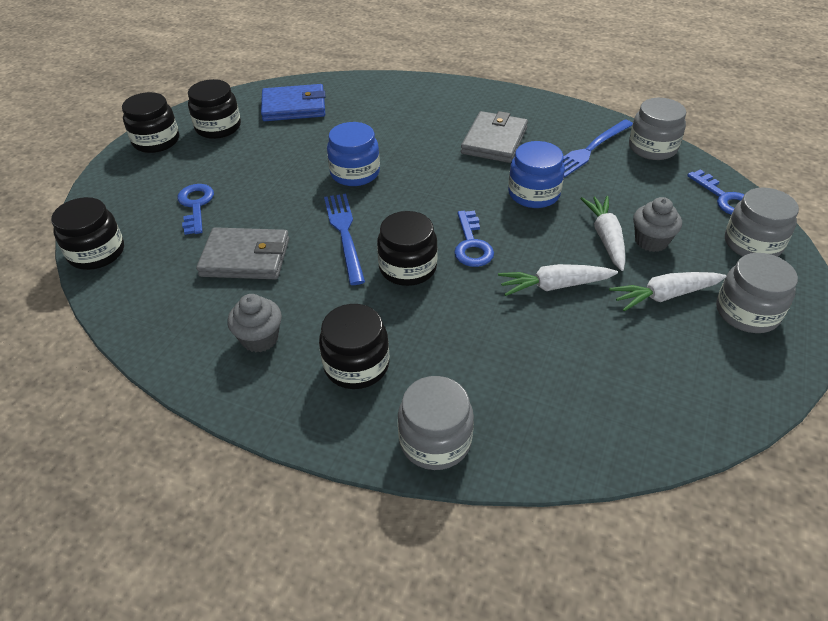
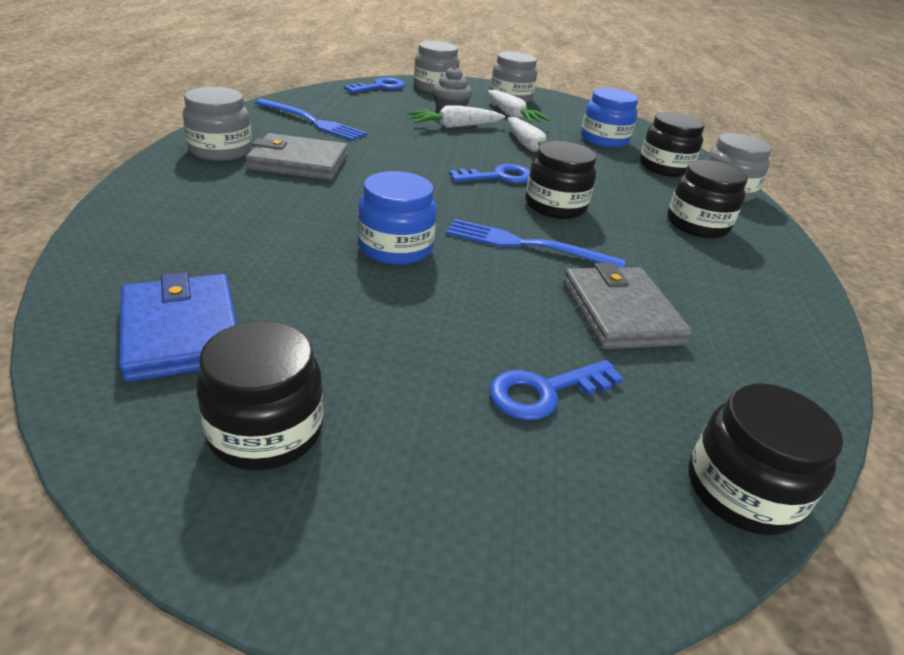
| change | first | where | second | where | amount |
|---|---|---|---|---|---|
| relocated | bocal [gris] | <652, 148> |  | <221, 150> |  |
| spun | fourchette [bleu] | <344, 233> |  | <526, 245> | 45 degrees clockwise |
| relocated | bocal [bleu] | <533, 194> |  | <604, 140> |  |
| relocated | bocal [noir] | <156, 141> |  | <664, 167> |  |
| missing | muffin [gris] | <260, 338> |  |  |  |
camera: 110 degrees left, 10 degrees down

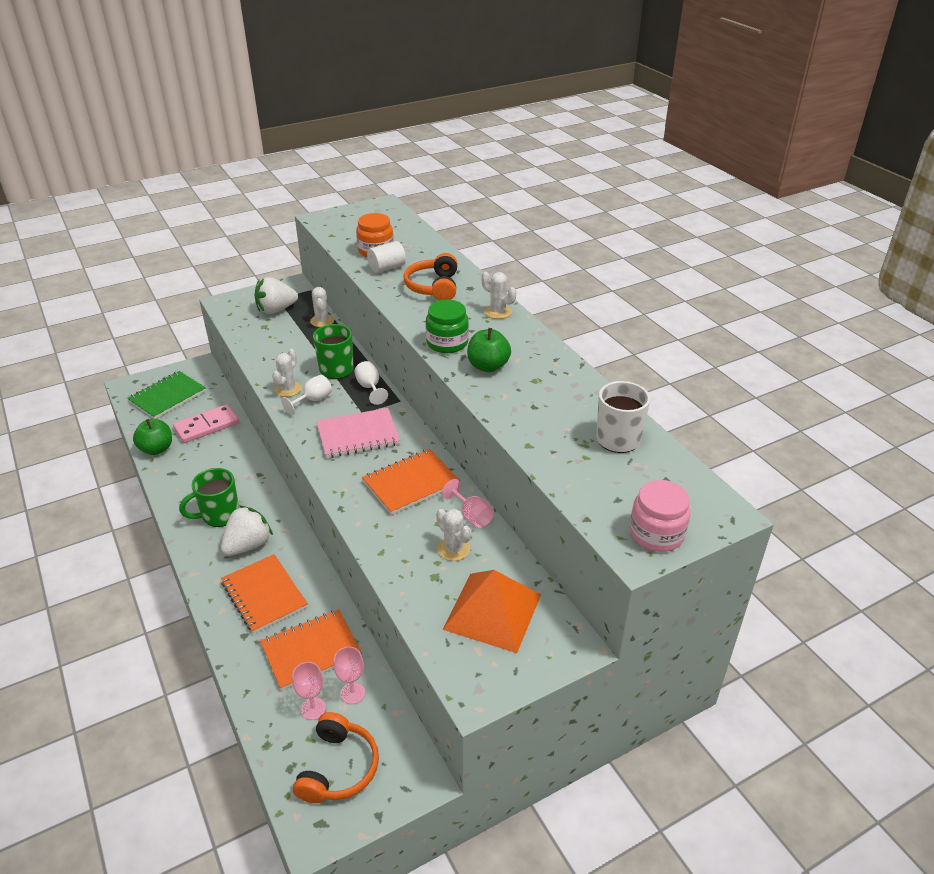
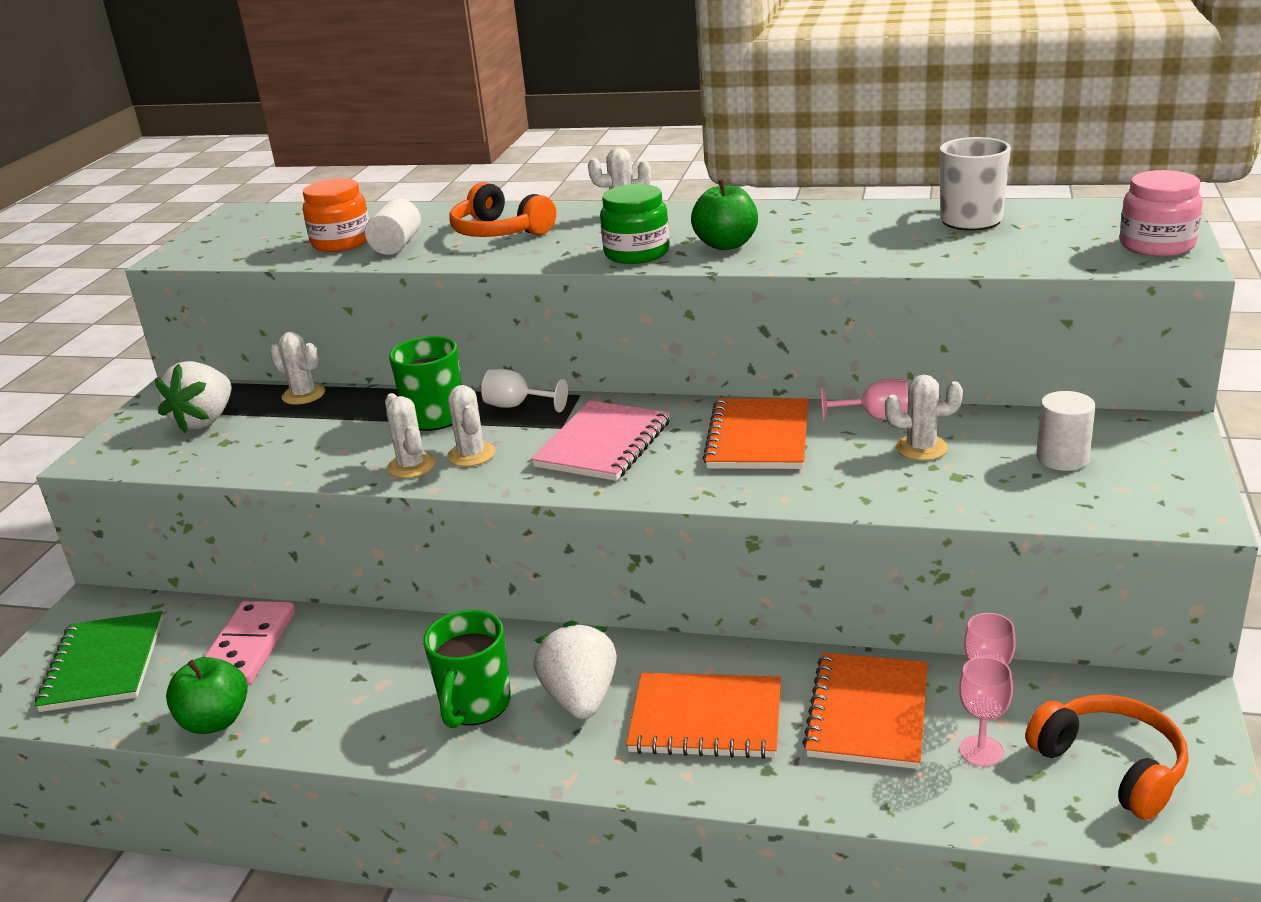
| change | first | where | second | where | amount |
|---|---|---|---|---|---|
| exchanged | verre à pied [blanc] | <313, 400> | cactus [blanc] | <471, 454> |  |
| exchanged | pyramide [orange] | <492, 611> | cylindre [blanc] | <1062, 458> |  |
camera: 45 degrees left, 10 degrees down

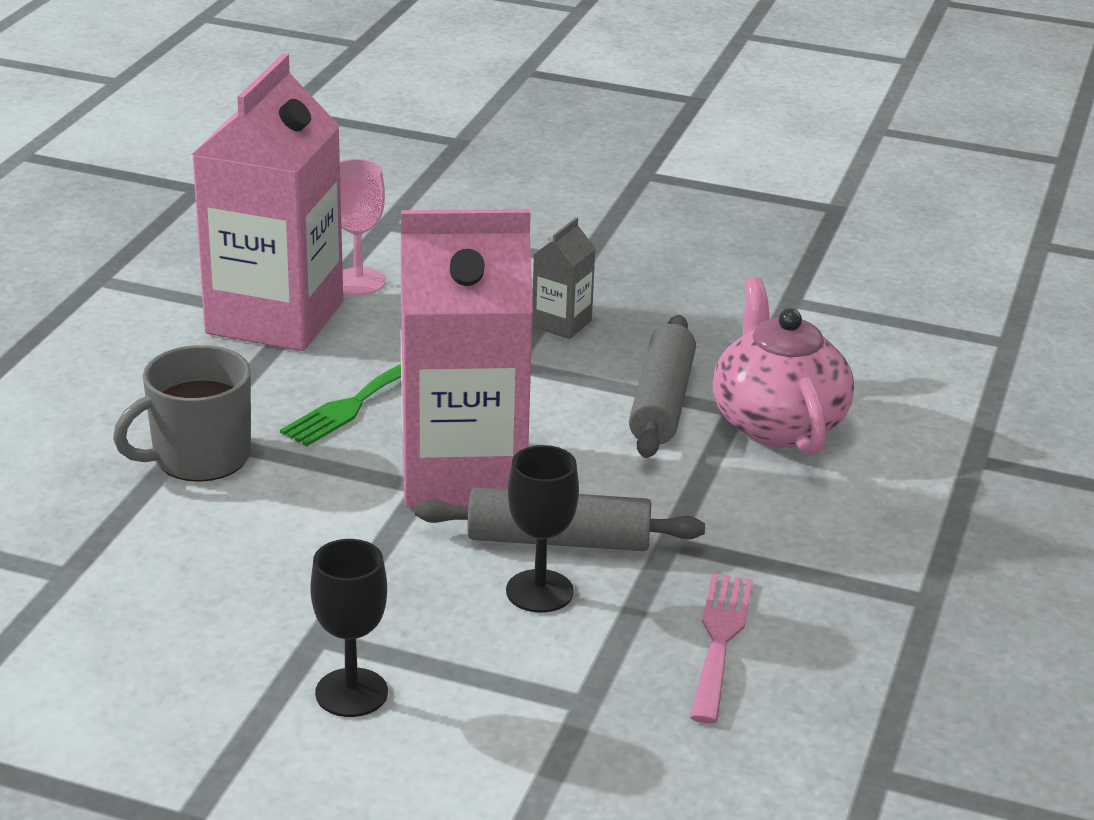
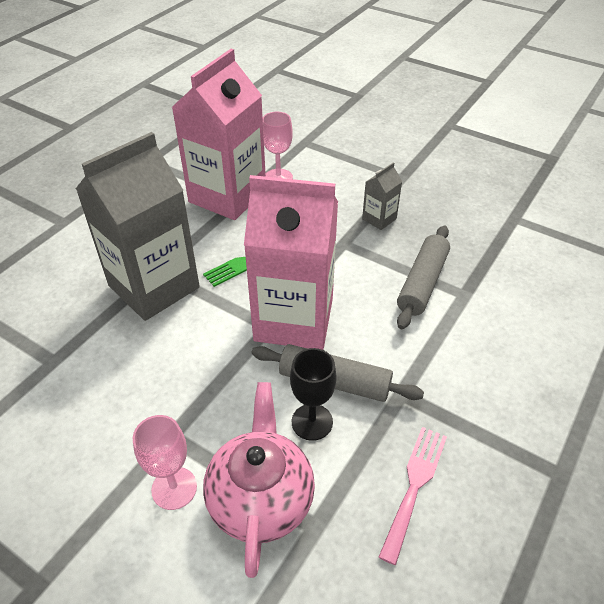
| change | first | where | second | where | amount |
|---|---|---|---|---|---|
| exchanged | tasse [gris] | <198, 458> | brique de lait [gris] | <154, 286> |  |
| colour | verre à pied [noir] | <351, 693> | verre à pied [rose] | <174, 488> |  |
| relocated | théière [rose] | <777, 424> |  | <261, 498> |  |
camera: 15 degrees right, 15 degrees up

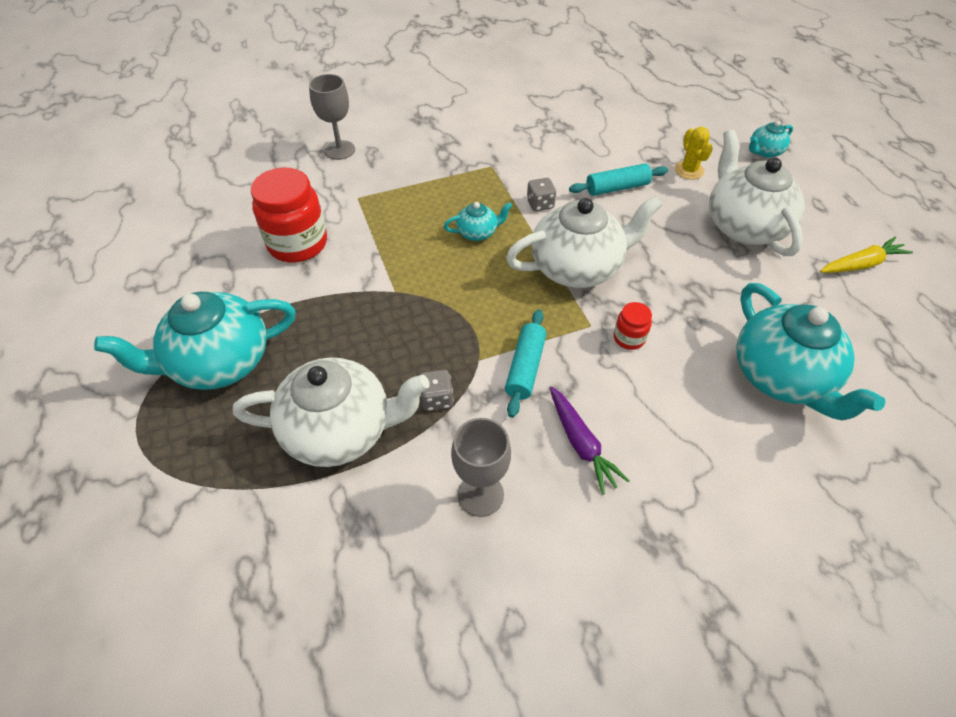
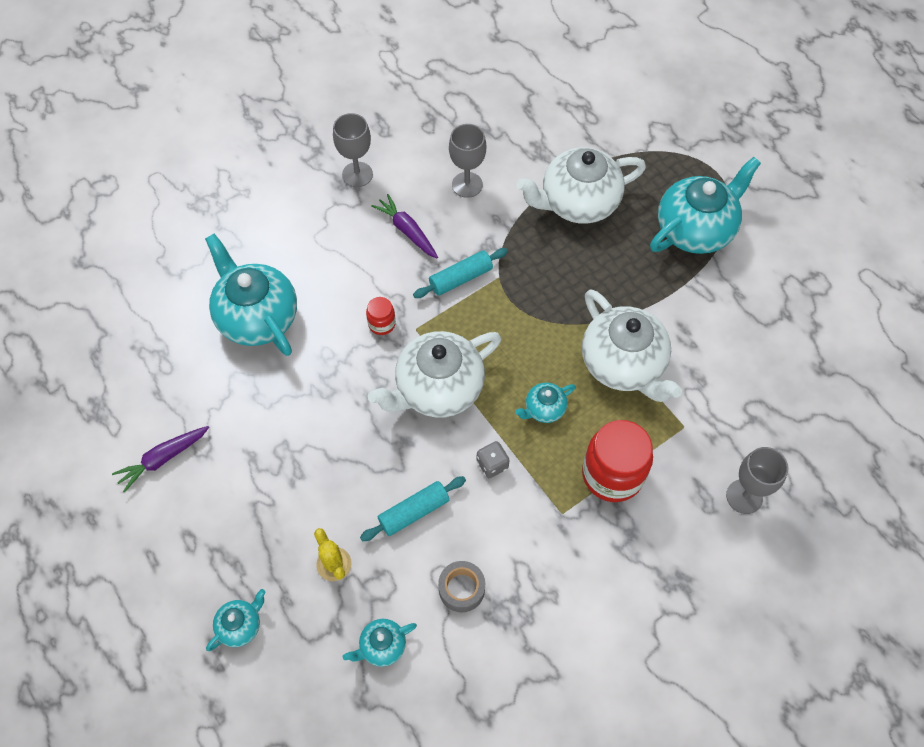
| change | first | where | second | where | amount |
|---|---|---|---|---|---|
| colour | carotte [jaune] | <861, 264> | carotte [violet] | <163, 459> |  |
| appeared |  |  | verre à pied [gris] | <357, 174> |  |
| appeared |  |  | théière [turquoise] | <382, 646> |  |
| spun | rouleau à pâtisserie [turquoise] | <525, 368> |  | <460, 278> | 60 degrees clockwise |
| appeared |  |  | ruban adhésif [gris] | <461, 589> |  |
| relocated | théière [blanc] | <744, 226> |  | <623, 364> |  |
| relocated | bocal [rouge] | <298, 244> |  | <612, 474> |  |
| missing | dé [gris] | <436, 399> |  |  |  |
camera: 165 degrees right, 10 degrees up

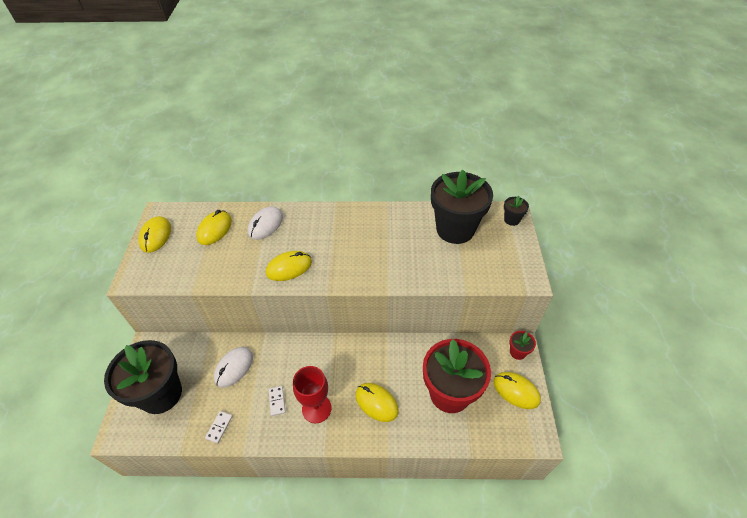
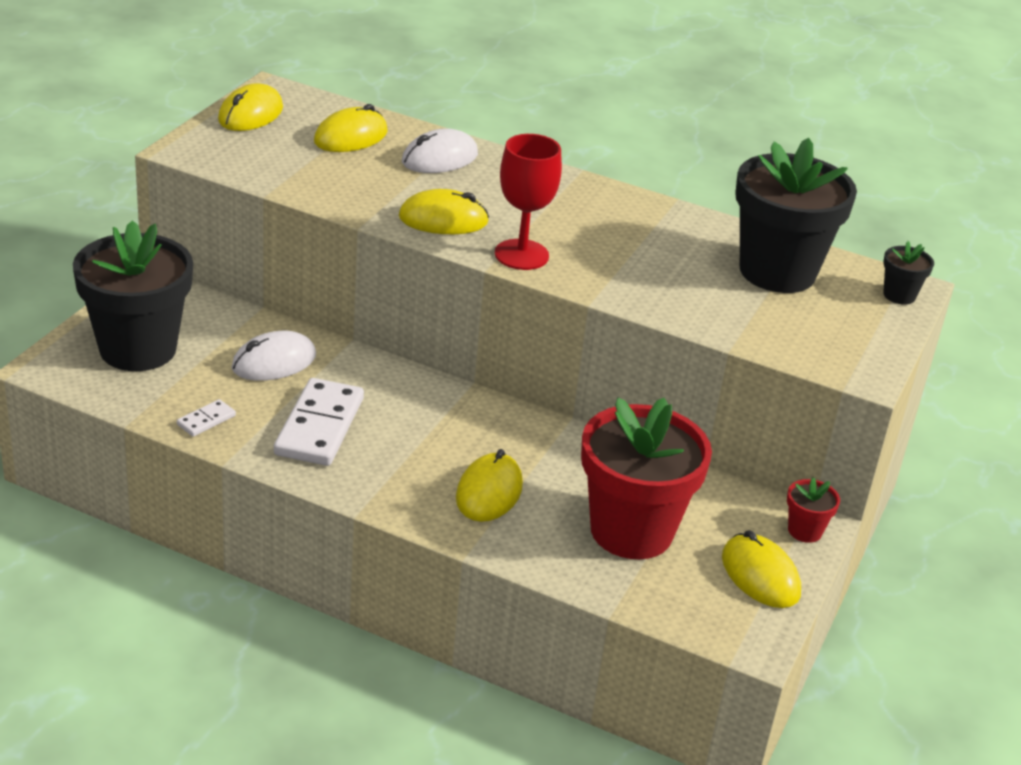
| change | first | where | second | where | amount |
|---|---|---|---|---|---|
| size | domino [blanc] | <277, 401> |  | <319, 426> | x2.18 |
| spun | souris [jaune] | <376, 402> |  | <489, 492> | 45 degrees clockwise |
| relocated | verre à pied [rouge] | <316, 408> |  | <521, 255> |  |
camera: 20 degrees right, 15 degrees down

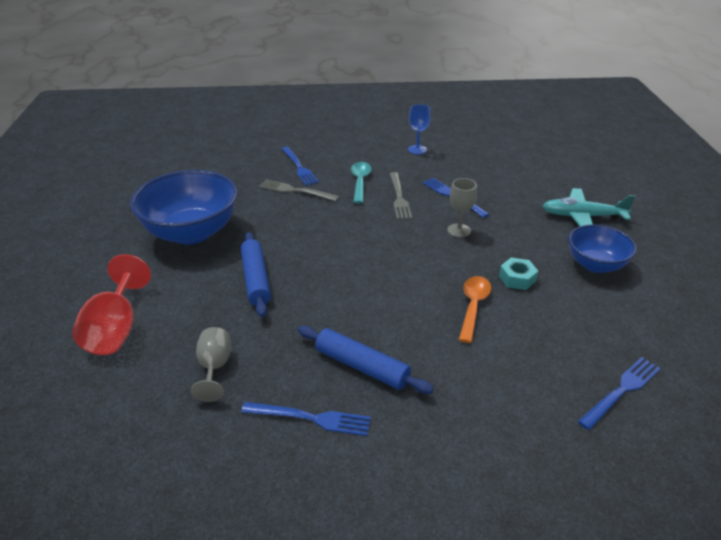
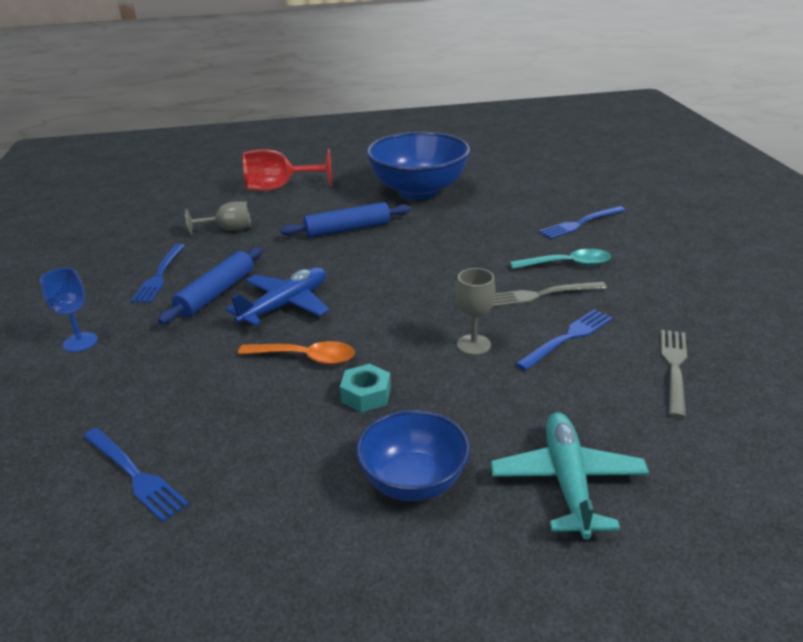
| change | first | where | second | where | amount |
|---|---|---|---|---|---|
| relocated | verre à pied [bleu] | <417, 149> |  | <80, 342> |  |
| appeared |  |  | avion [bleu] | <285, 305> |  |
| relocated | fourchette [gris] | <295, 191> |  | <674, 368> |  |
camera: 85 degrees right, 5 degrees down

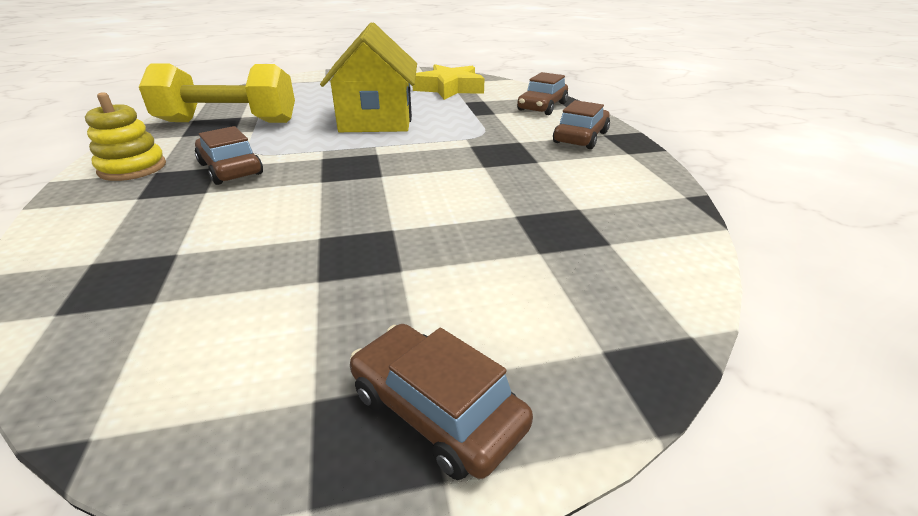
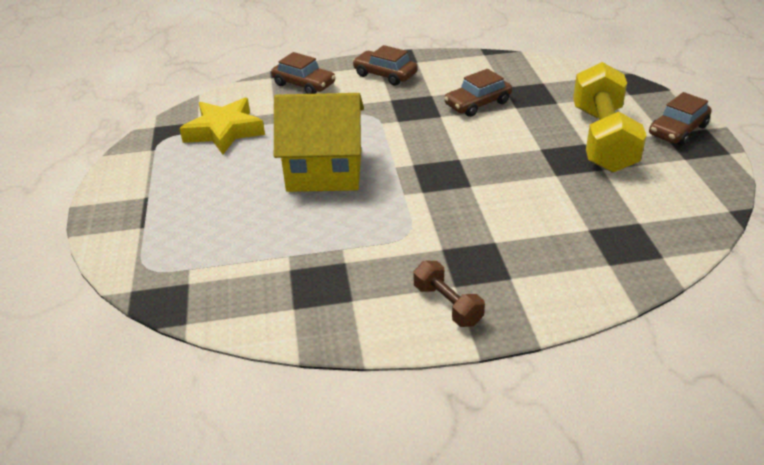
| change | first | where | second | where | amount |
|---|---|---|---|---|---|
| exchanged | jouet à empiler [jaune] | <132, 168> | haltère [marron] | <447, 305> |  |
| relocated | voiture [marron] | <230, 169> |  | <477, 104> |  |
| relocated | haltère [jaune] | <228, 122> |  | <602, 139> |  |
camera: 85 degrees left, 5 degrees up

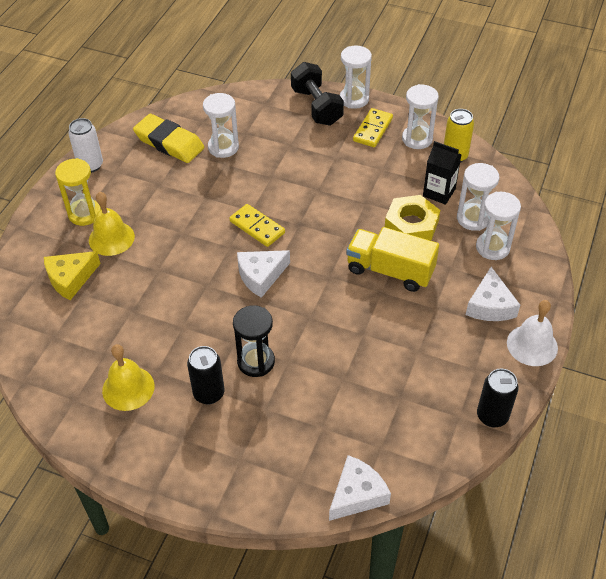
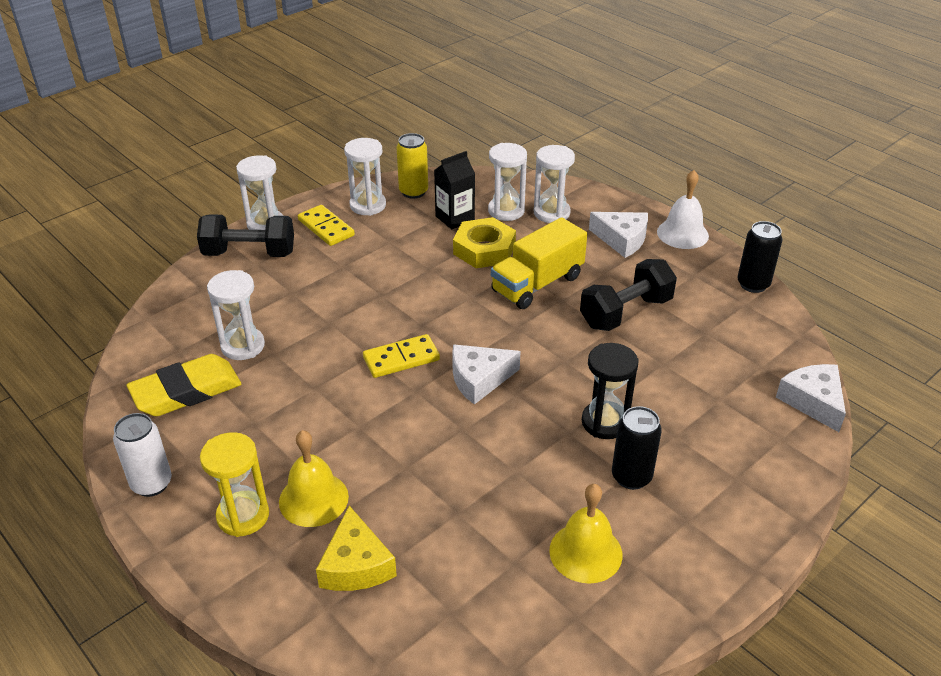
| change | first | where | second | where | amount |
|---|---|---|---|---|---|
| spun | fromage [blanc] | <261, 276> |  | <479, 379> | 75 degrees clockwise |
| appeared |  |  | haltère [noir] | <626, 312> |  |
camera: 65 degrees left, 10 degrees down

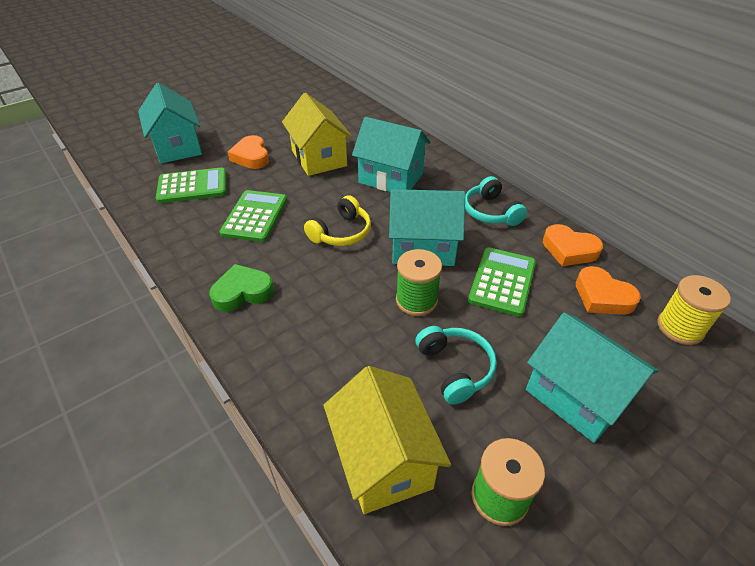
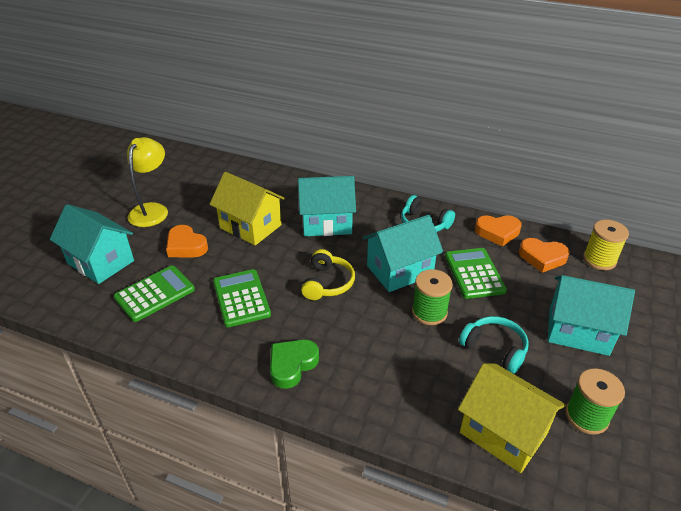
| change | first | where | second | where | amount |
|---|---|---|---|---|---|
| appeared |  |  | lampe [jaune] | <152, 210> |  |
camera: 30 degrees left, 5 degrees down

